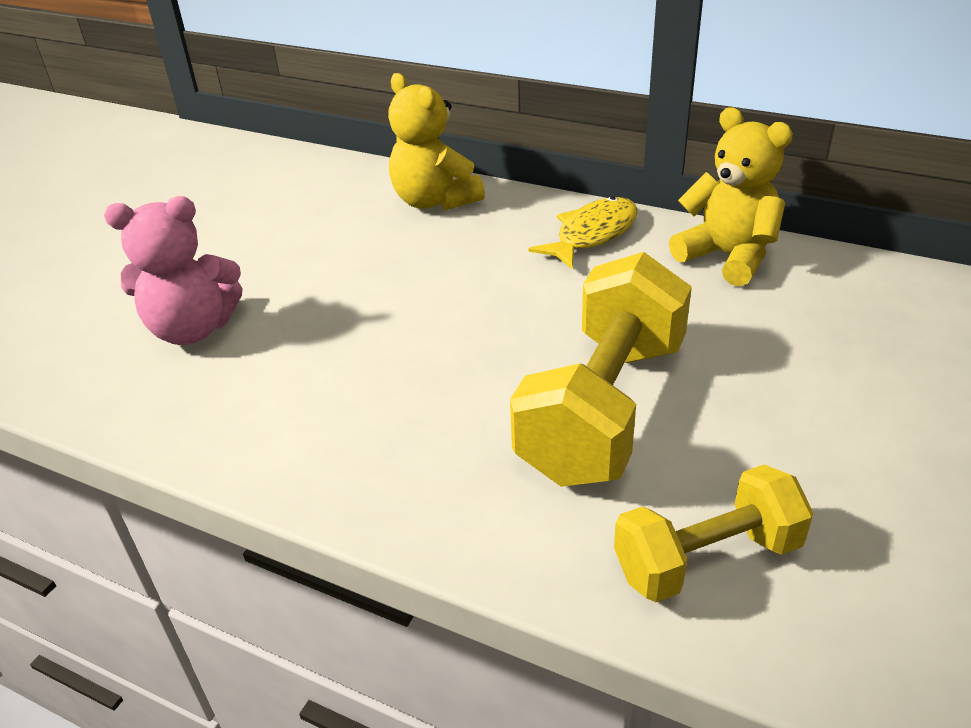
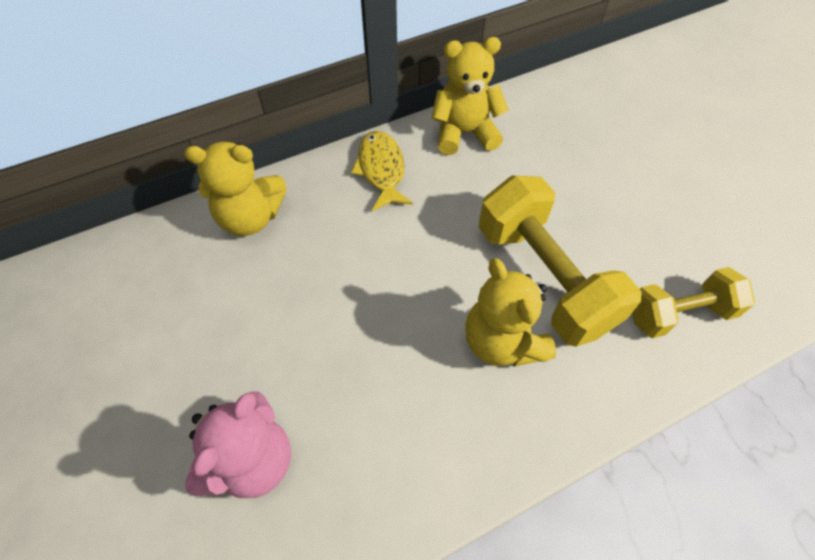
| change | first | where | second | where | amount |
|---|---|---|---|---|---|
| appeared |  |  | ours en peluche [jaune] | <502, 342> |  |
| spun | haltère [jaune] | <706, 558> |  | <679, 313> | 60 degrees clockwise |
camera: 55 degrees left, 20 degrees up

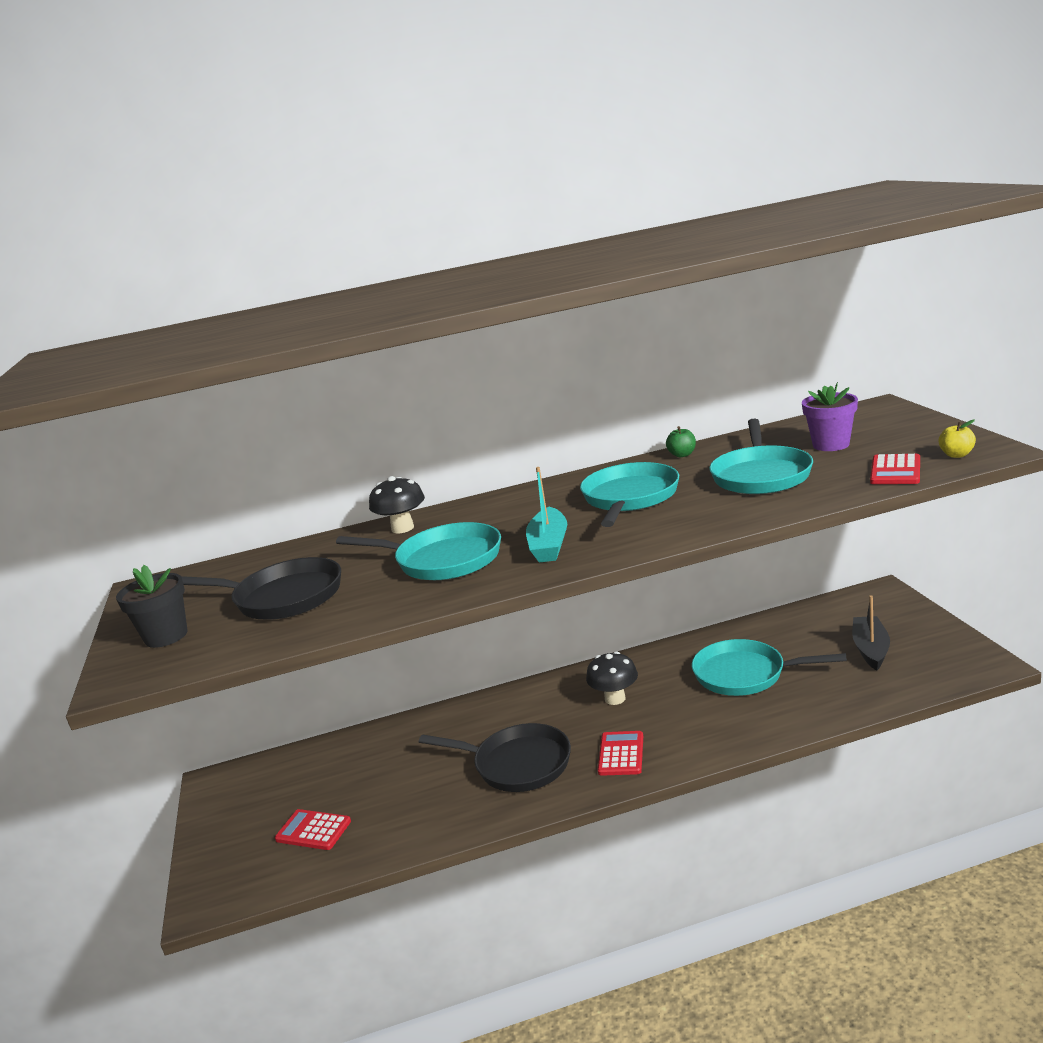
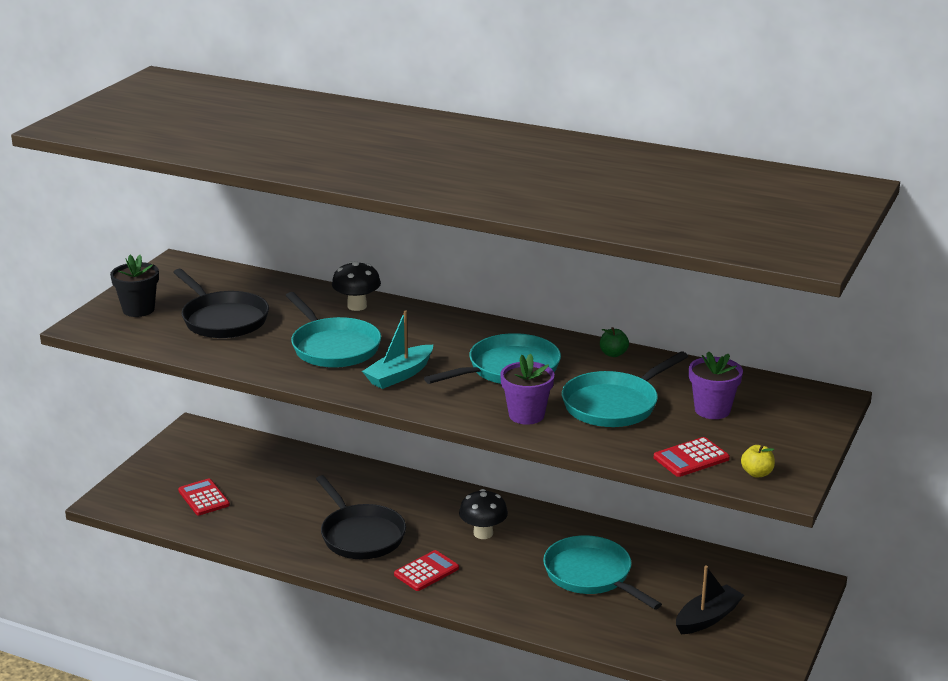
| change | first | where | second | where | amount |
|---|---|---|---|---|---|
| appeared |  |  | pot de fleurs [violet] | <526, 415> |  |
camera: 35 degrees right, 5 degrees up

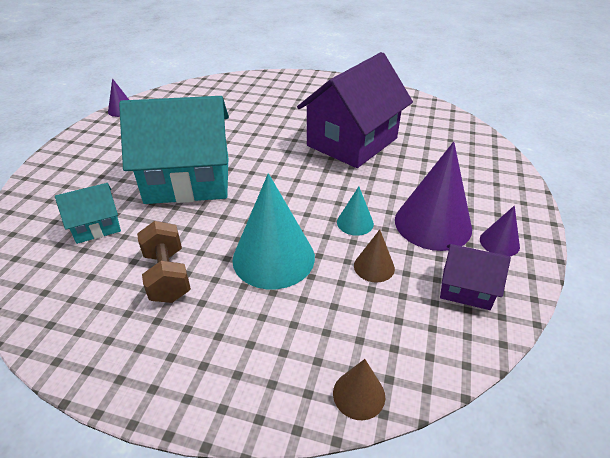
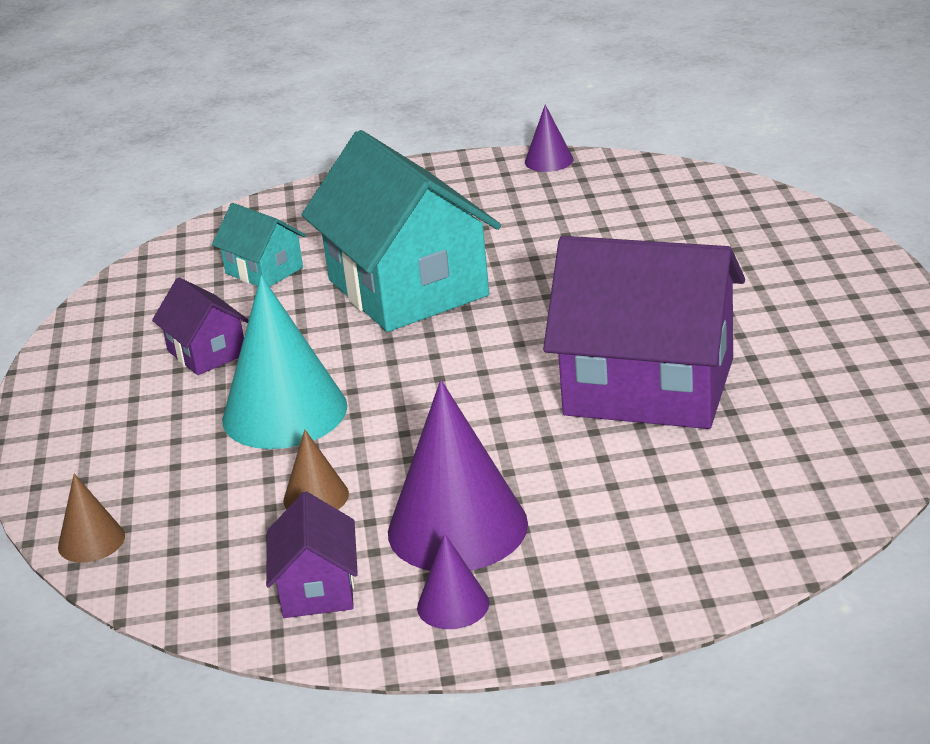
| change | first | where | second | where | amount |
|---|---|---|---|---|---|
| exchanged | haltère [marron] | <167, 275> | maison [violet] | <207, 352> |  |
| missing | cône [turquoise] | <355, 223> |  |  |  |
camera: 70 degrees right, 10 degrees down

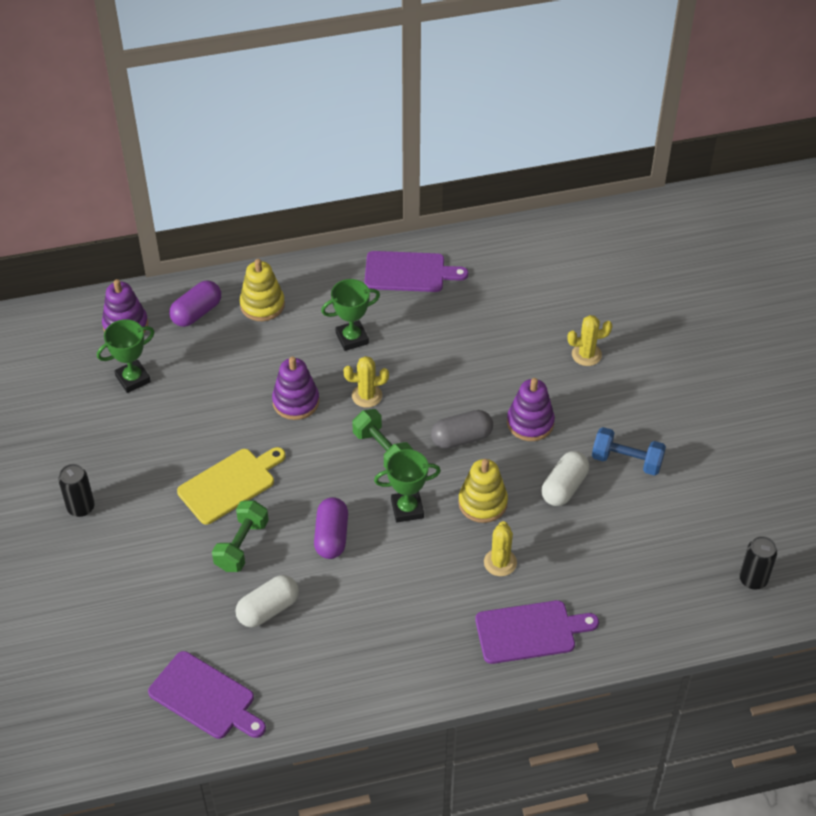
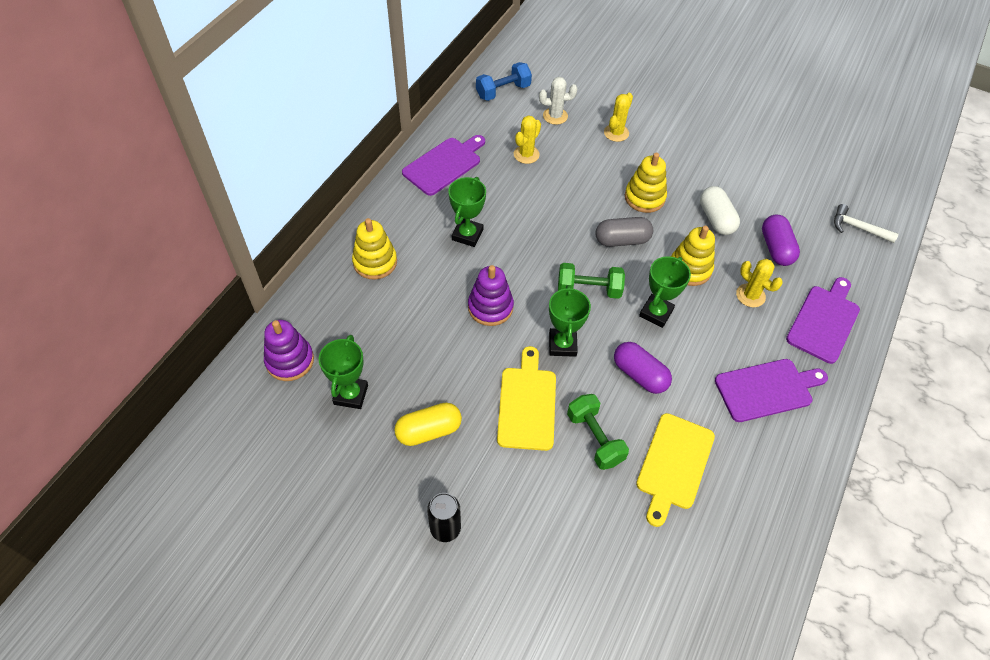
| change | first | where | second | where | amount |
|---|---|---|---|---|---|
| appeared |  |  | gélule [jaune] | <429, 431> |  |
| relocated | haltère [bleu] | <626, 461> |  | <503, 91> |  |
| relocated | cactus [jaune] | <367, 396> |  | <526, 154> |  |
| appeared |  |  | cactus [blanc] | <555, 116> |  |
| appeared |  |  | trophée [vert] | <562, 344> |  |
| spun | gélule [gris] | <461, 438> |  | <622, 240> | 60 degrees clockwise |
| colour | jouet à empiler [violet] | <530, 423> | jouet à empiler [jaune] | <644, 197> |  |
| exchanged | gélule [blanc] | <268, 609> | planche à découper [jaune] | <673, 464> |  |
| relocated | planche à découper [violet] | <205, 698> |  | <767, 389> |  |
| relocated | gélule [violet] | <196, 312> |  | <776, 248> |  |
| appeared |  |  | marteau [blanc] | <857, 228> |  |
| missing | canette [noir] | <753, 579> |  |  |  |
camera: 50 degrees left, 5 degrees up

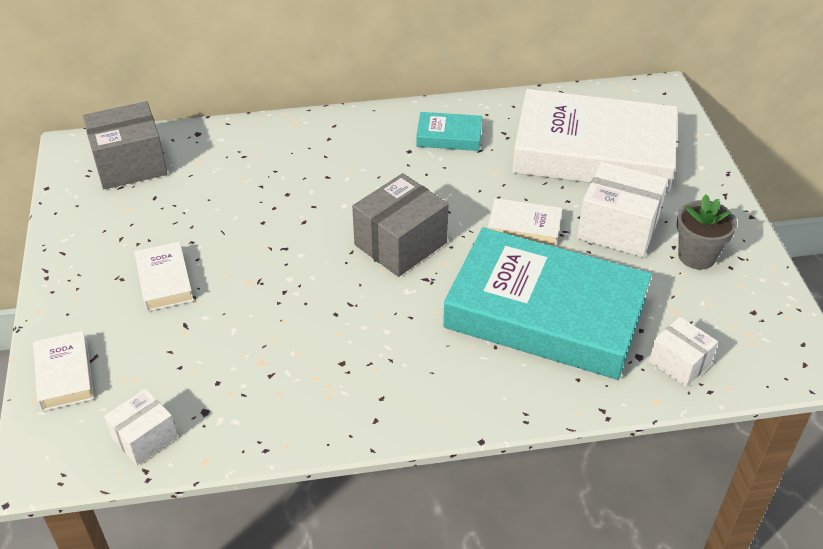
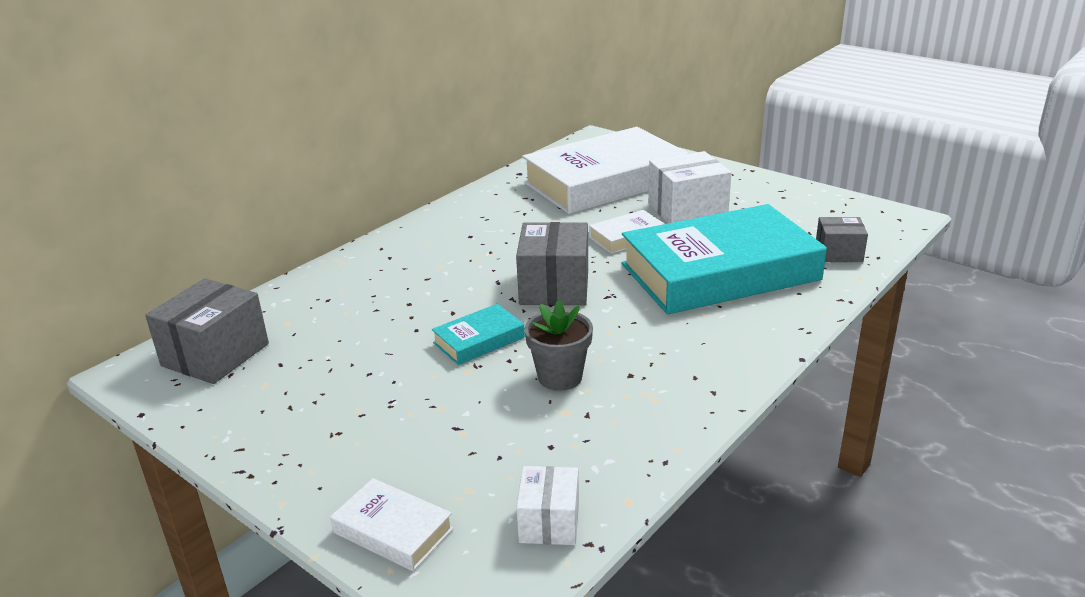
| change | first | where | second | where | amount |
|---|---|---|---|---|---|
| relocated | livre [turquoise] | <449, 136> |  | <479, 340> |  |
| relocated | pot de fleurs [gris] | <696, 256> |  | <560, 377> |  |
| colour | boîte [blanc] | <679, 363> | boîte [gris] | <838, 253> |  |
| missing | livre [blanc] | <165, 281> |  |  |  |
camera: 40 degrees left, 15 degrees down

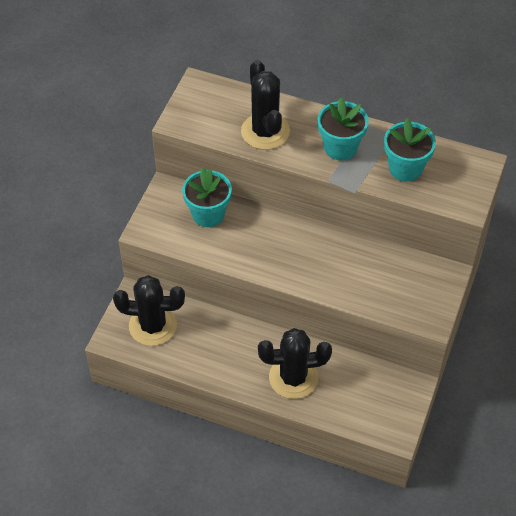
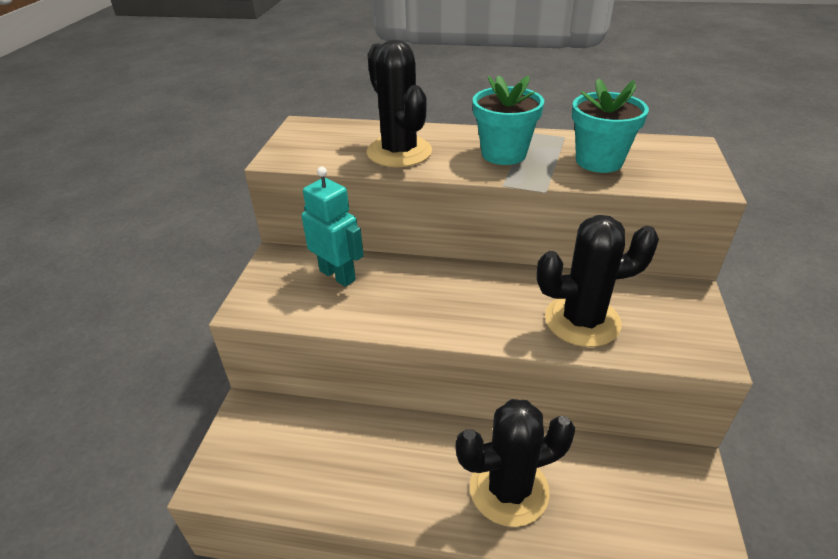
| change | first | where | second | where | amount |
|---|---|---|---|---|---|
| exchanged | pot de fleurs [turquoise] | <208, 214> | robot [turquoise] | <337, 275> |  |
| relocated | cactus [noir] | <152, 326> |  | <582, 321> |  |
camera: 10 degrees left, 15 degrees down

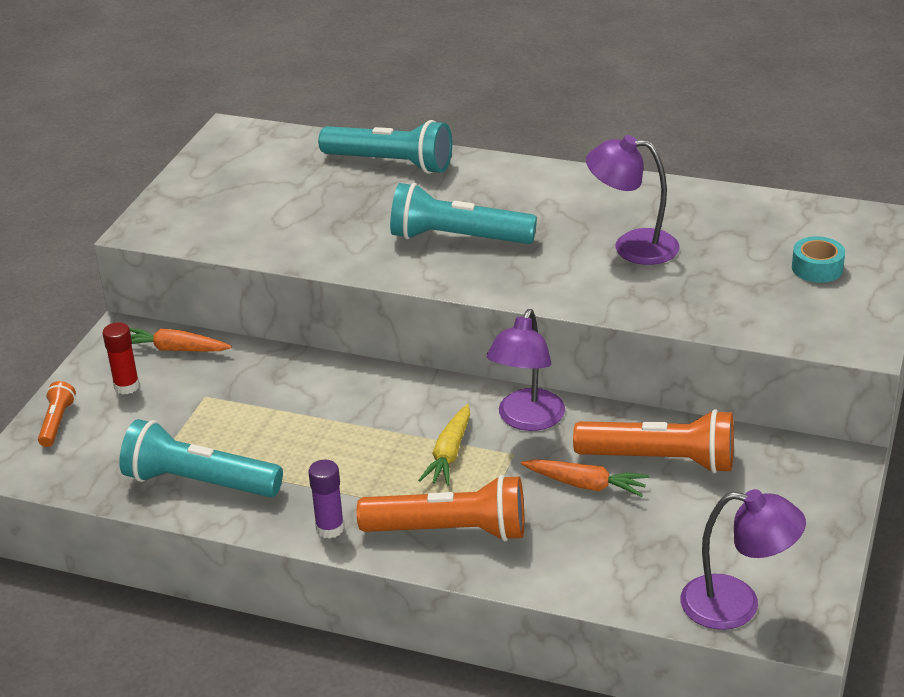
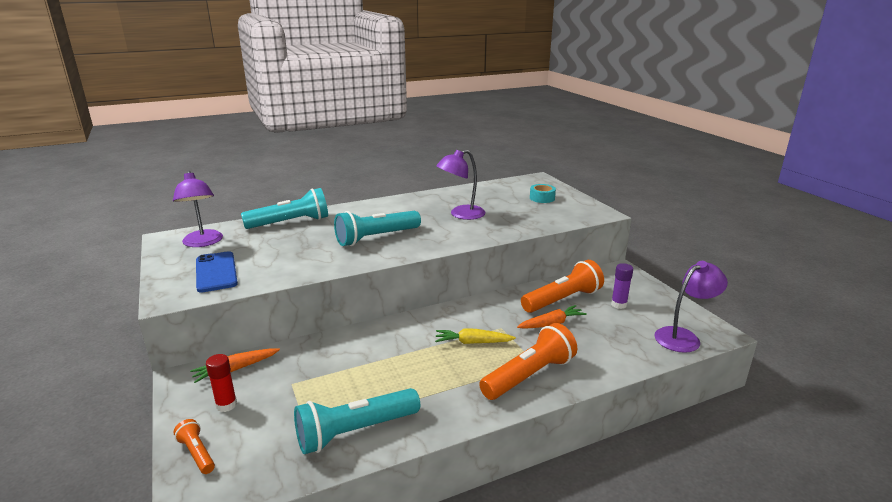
| change | first | where | second | where | amount |
|---|---|---|---|---|---|
| relocated | lampe [violet] | <527, 420> |  | <203, 243> |  |
| appeared |  |  | téléphone [bleu] | <216, 272> |  |
| spun | carotte [jaune] | <449, 454> |  | <473, 342> | 120 degrees clockwise |
| relocated | bâton de colle [violet] | <330, 528> |  | <618, 304> |  |
camera: 45 degrees left, 10 degrees down

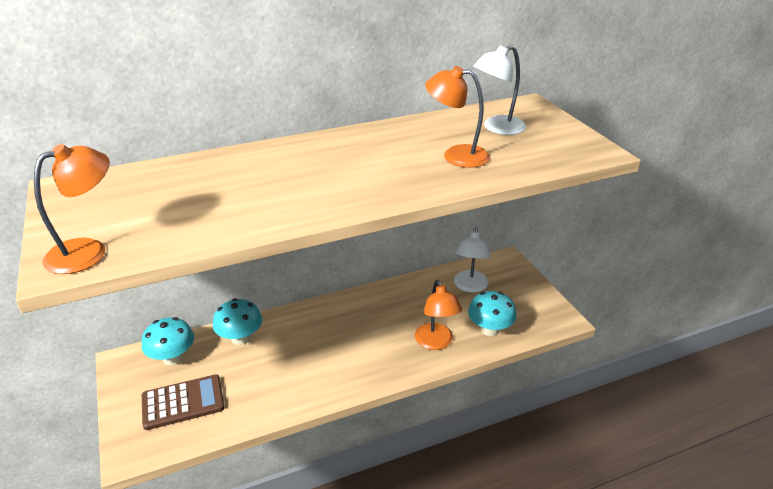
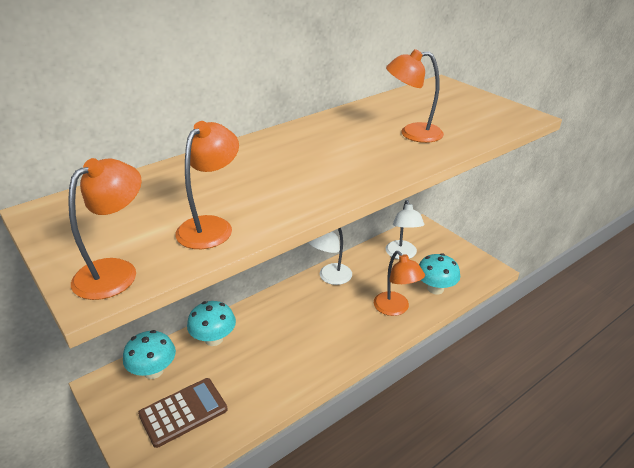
| change | first | where | second | where | amount |
|---|---|---|---|---|---|
| appeared |  |  | lampe [orange] | <211, 226> |  |
| relocated | lampe [blanc] | <497, 128> |  | <330, 278> |  |
camera: 15 degrees left, 0 degrees up

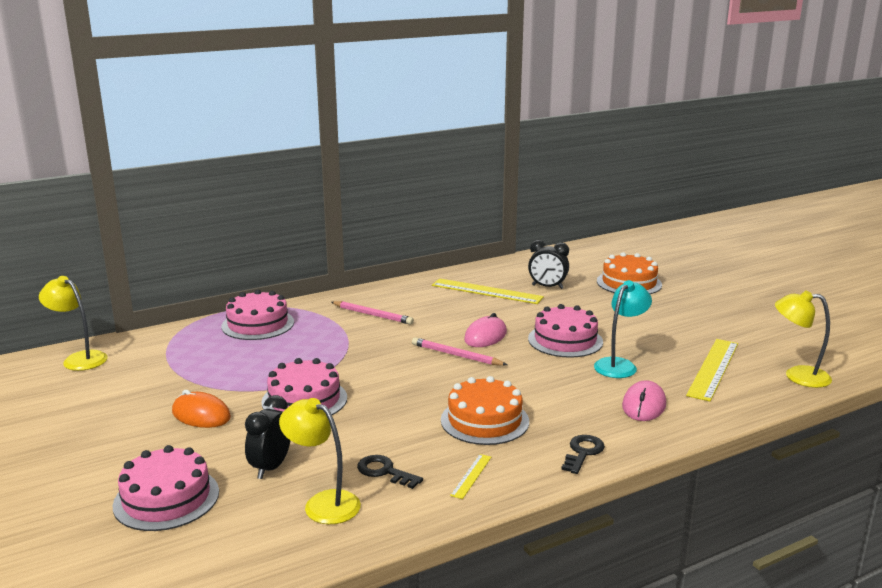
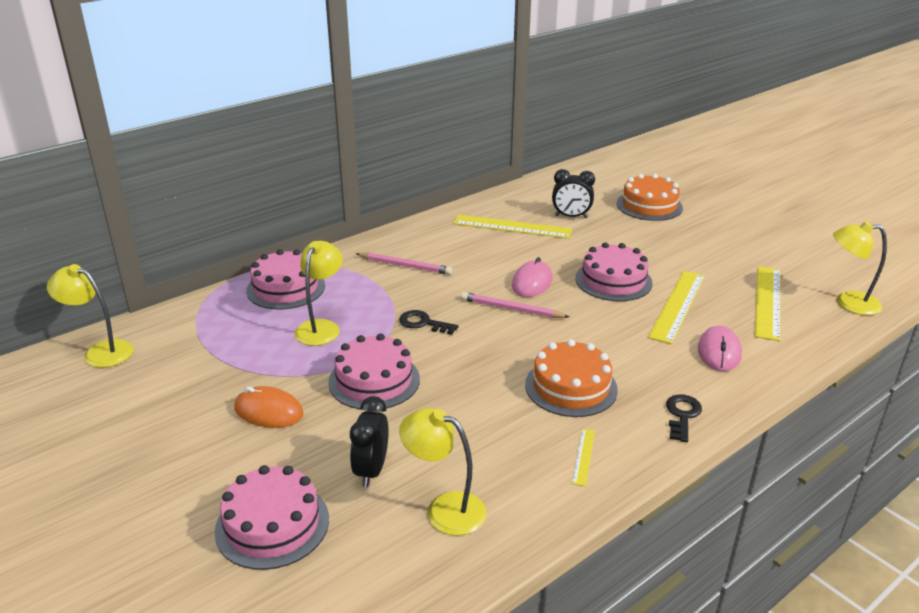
| change | first | where | second | where | amount |
|---|---|---|---|---|---|
| appeared |  |  | lampe [jaune] | <321, 327> |  |
| relocated | clé [noir] | <385, 472> |  | <423, 323> |  |
| exchanged | lampe [turquoise] | <619, 365> | règle [jaune] | <677, 305> |  |
camera: 10 degrees left, 10 degrees up

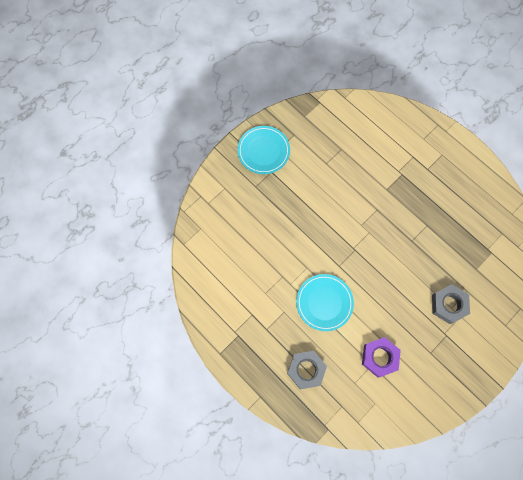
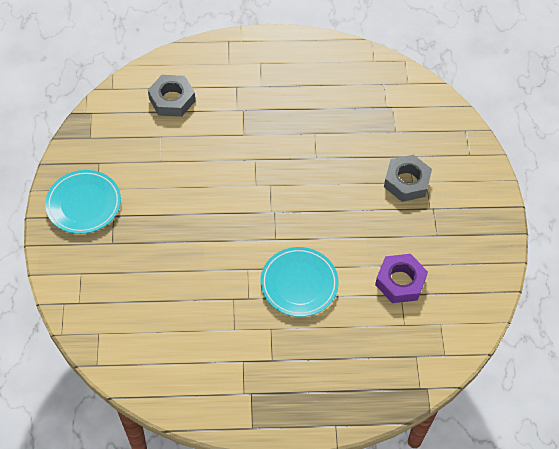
| change | first | where | second | where | amount |
|---|---|---|---|---|---|
| relocated | écrou [gris] | <306, 370> |  | <172, 99> |  |
camera: 50 degrees left, 15 degrees down

